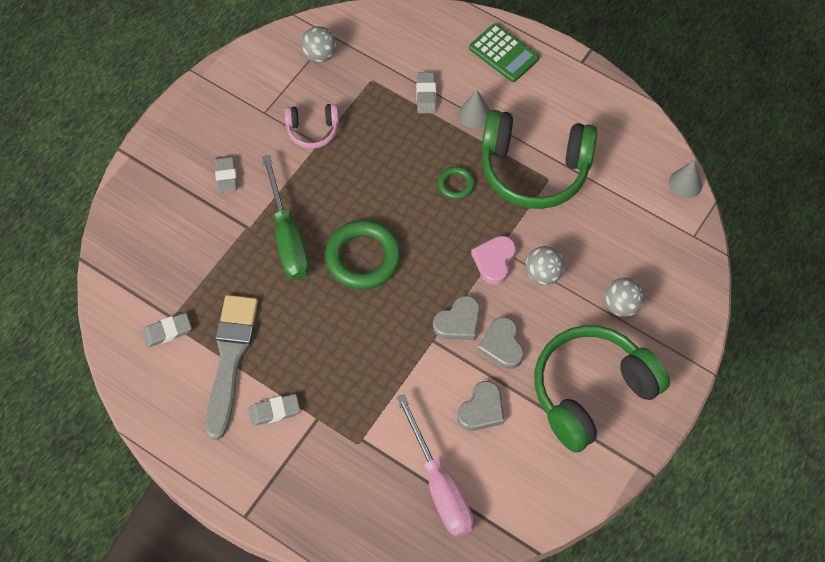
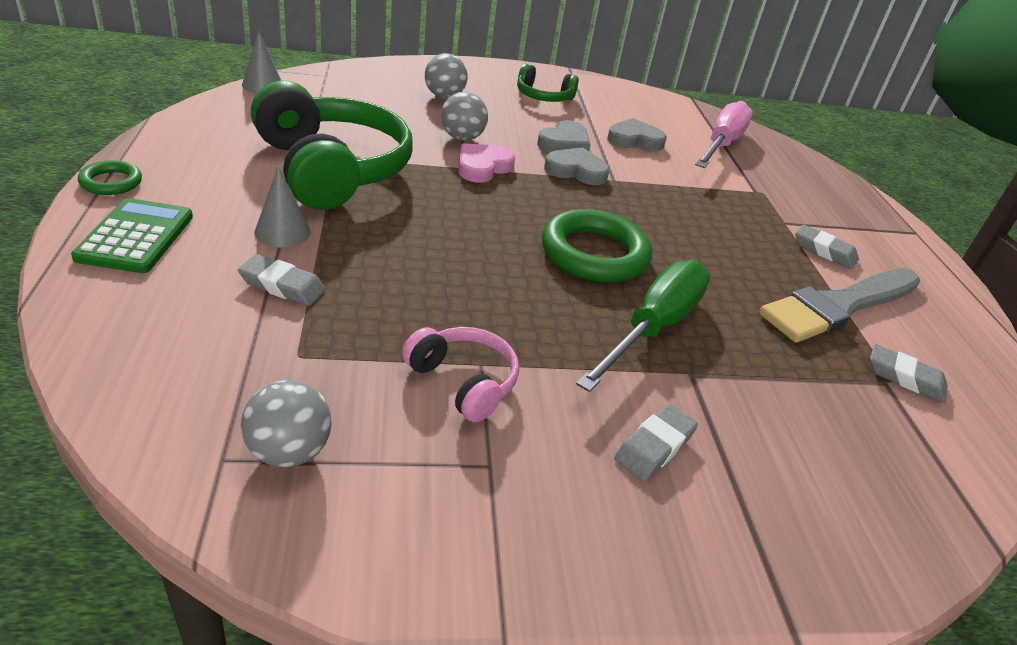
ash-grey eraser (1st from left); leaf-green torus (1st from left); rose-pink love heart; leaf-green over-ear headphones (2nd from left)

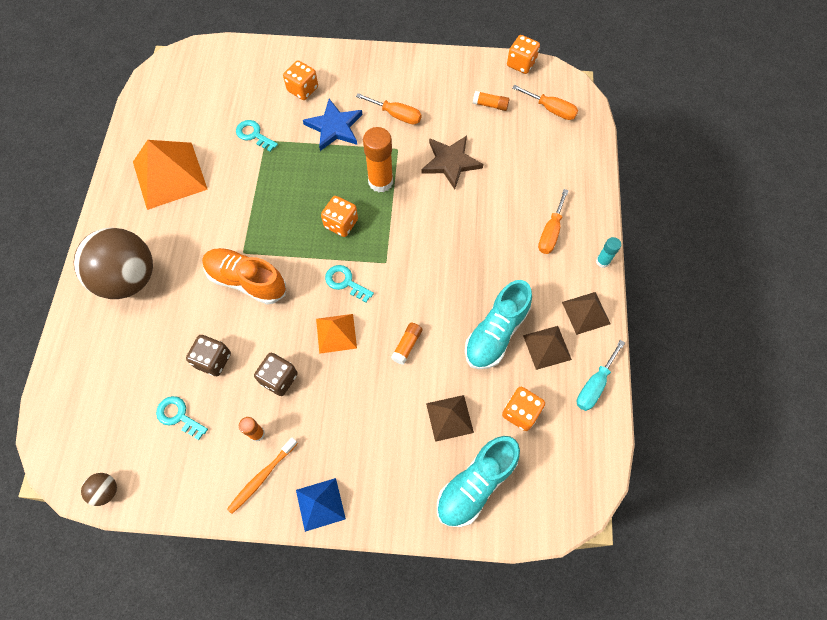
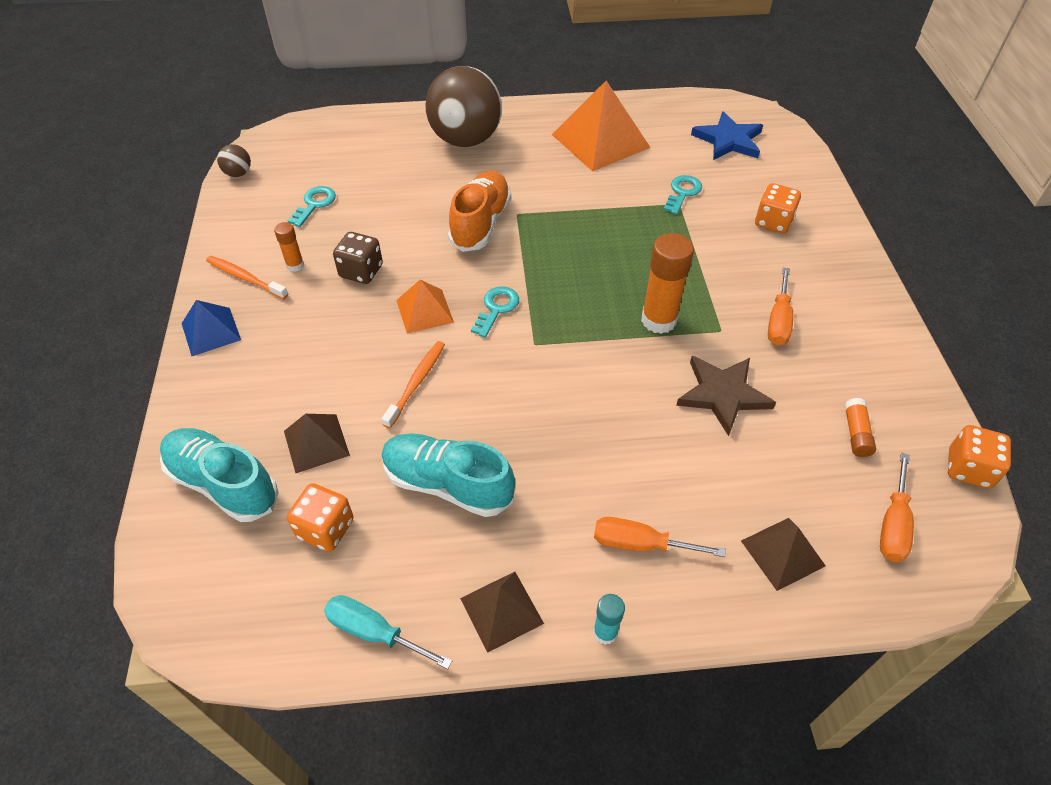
dark brown die (1st from left in the first image); blue five-pointed star; bright orange die (2nd from left in the first image); bright orange toothbrush (2nd from left); dark brown pyramid (3rd from left)

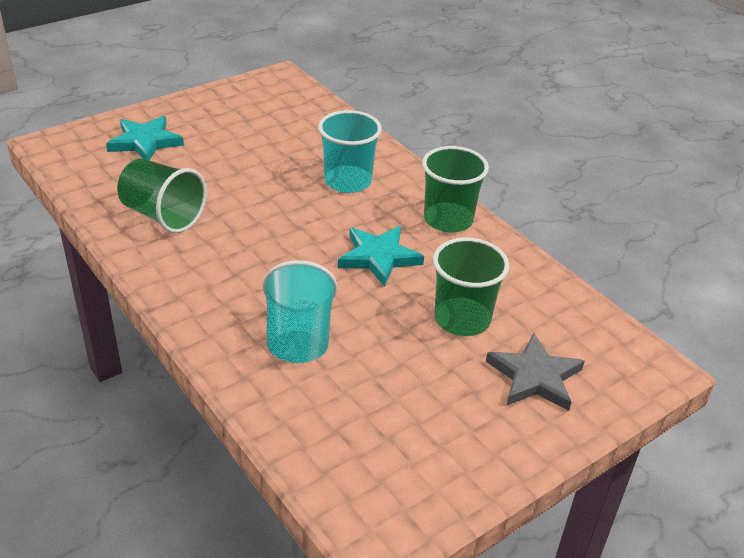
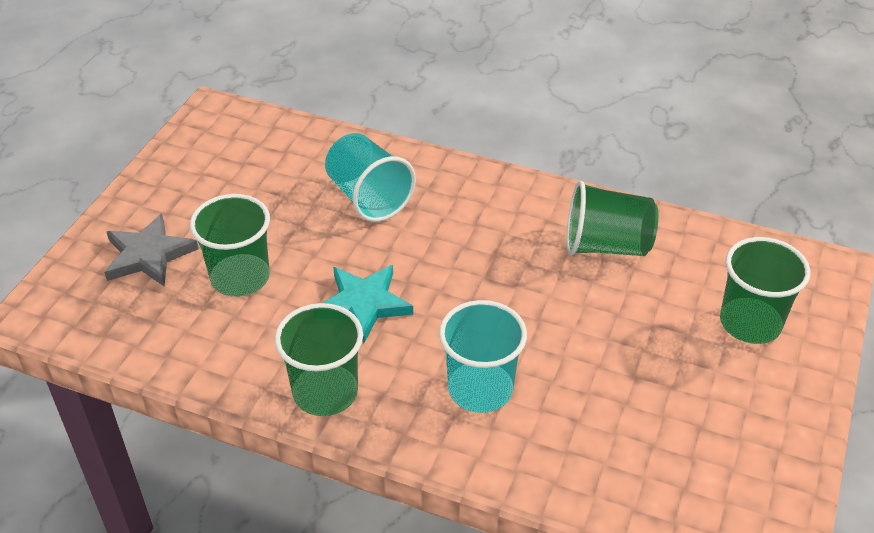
leaf-green tumbler (4th from left)

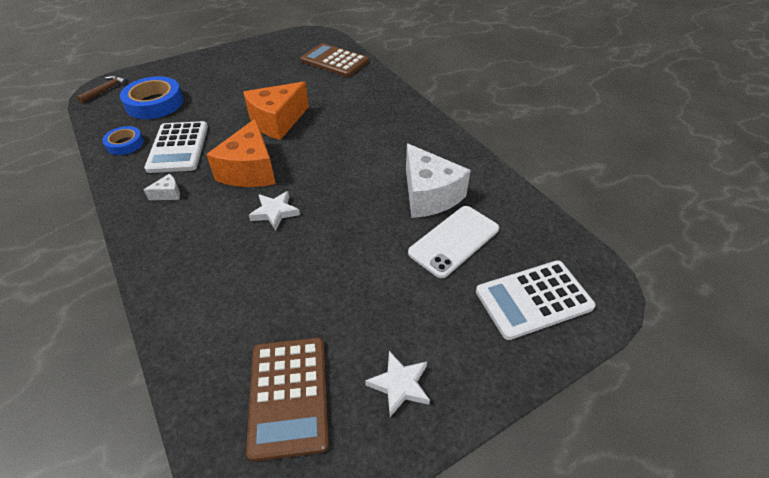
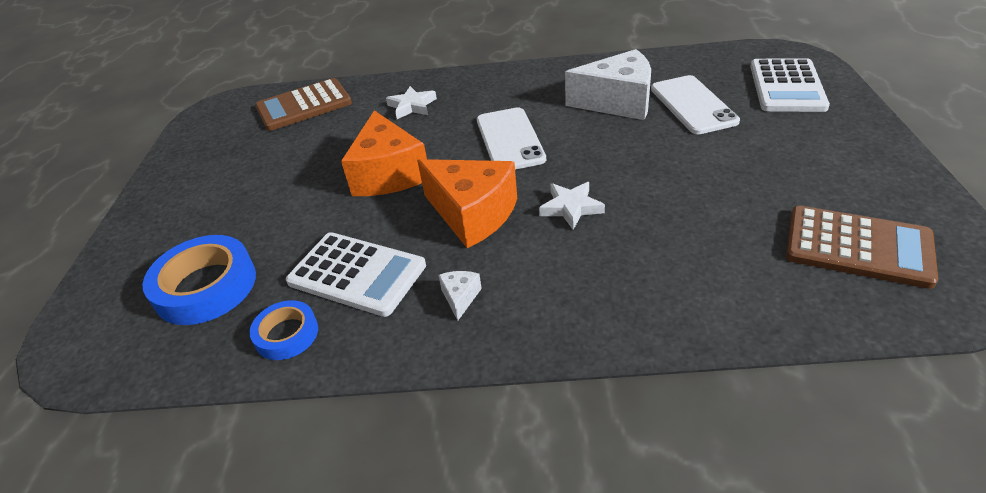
dark brown carpenter's hammer; pure white five-pointed star (1st from left); pure white phone (1st from left)

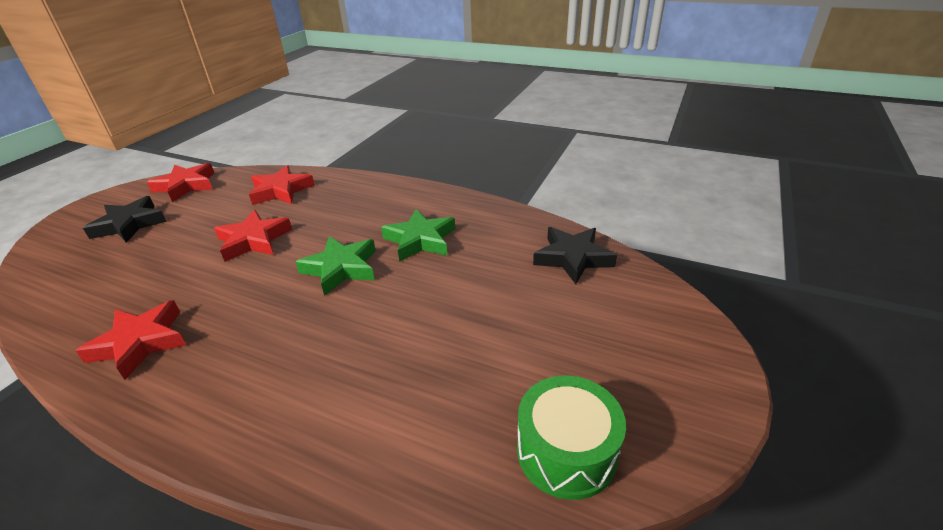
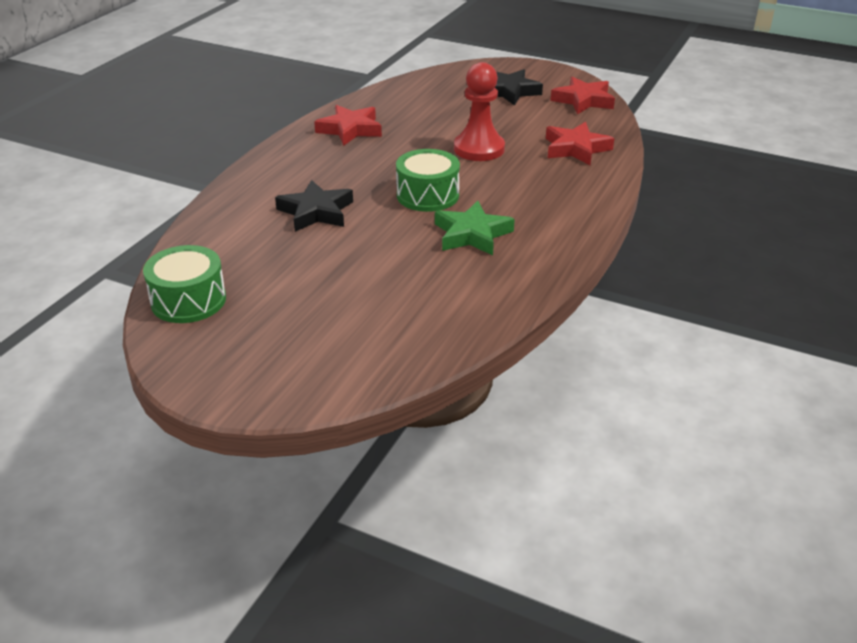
scarlet pawn; leaf-green toy drum (2nd from left); ebony five-pointed star (1st from left)

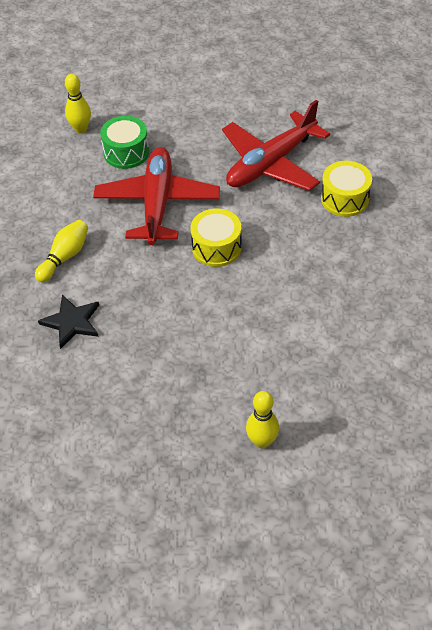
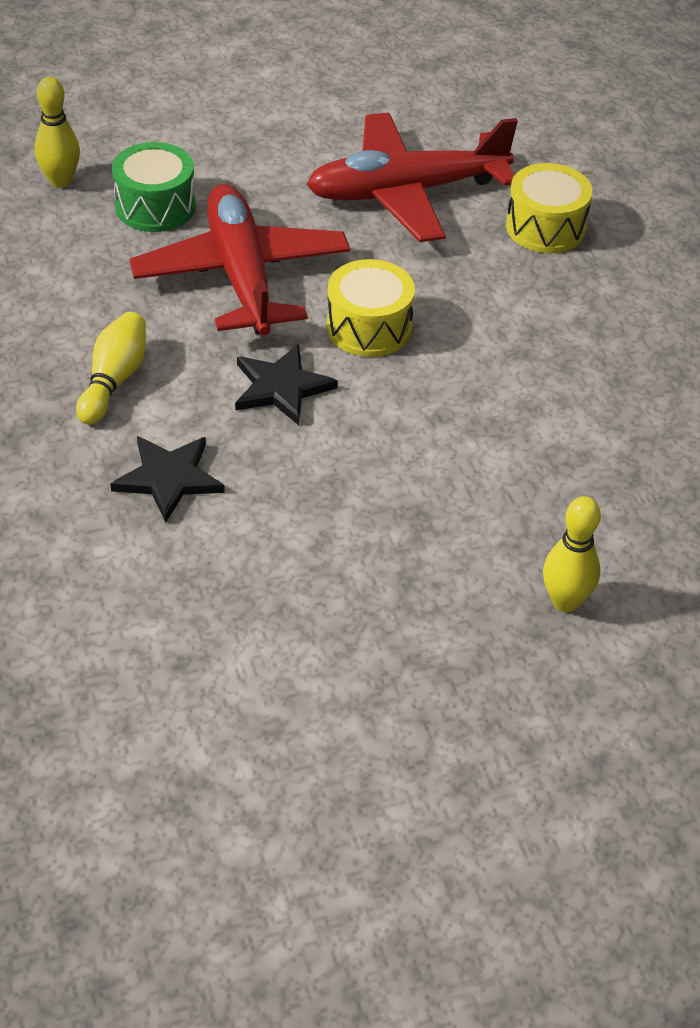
scarlet toy plane (2nd from left); ebony five-pointed star (2nd from left)

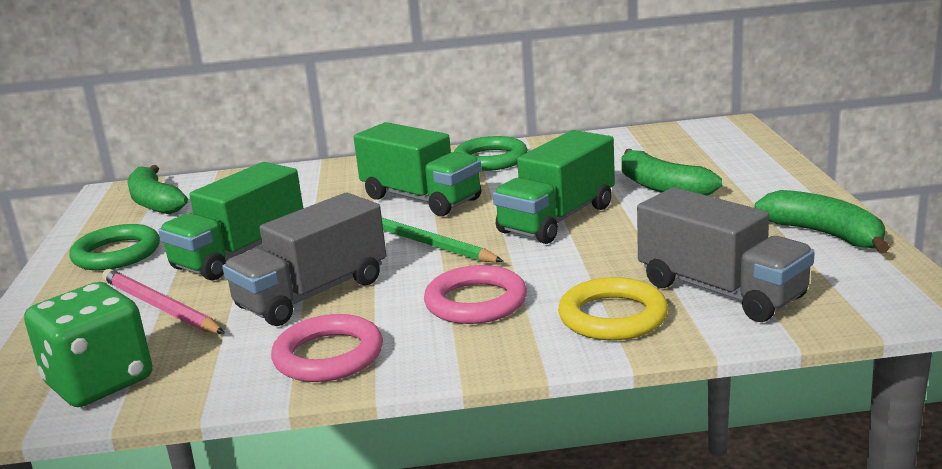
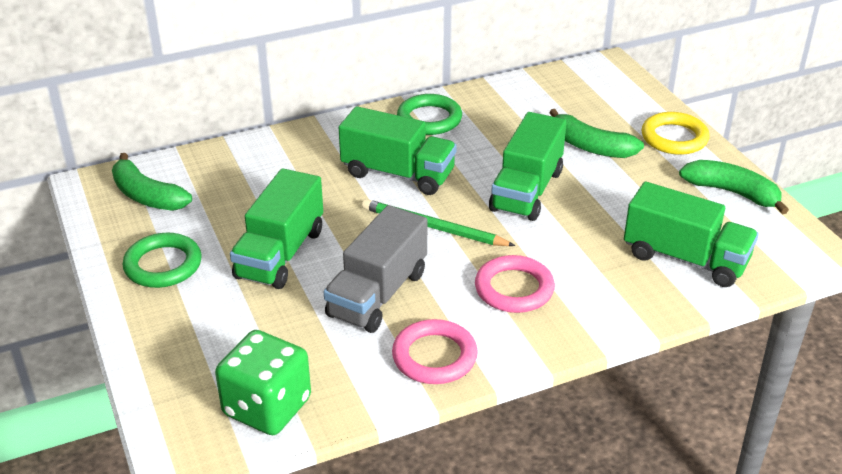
rose-pink lead pencil; golden torus; leaf-green toy truck (4th from left)

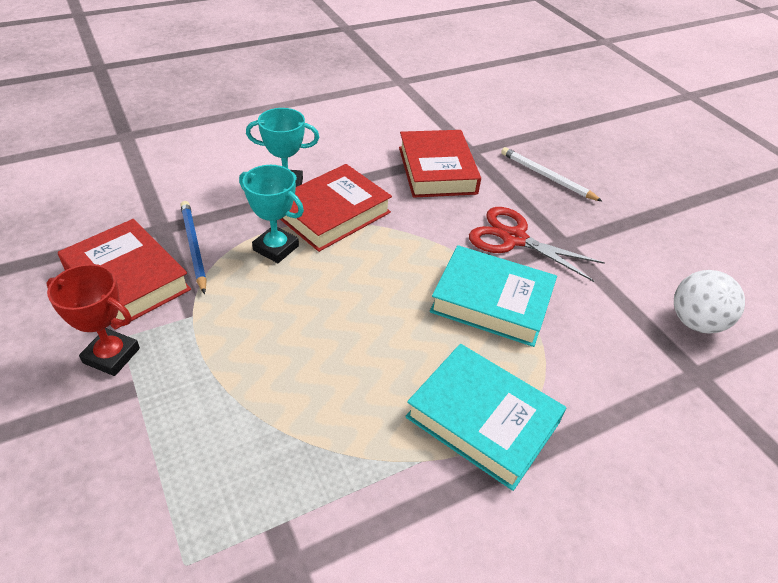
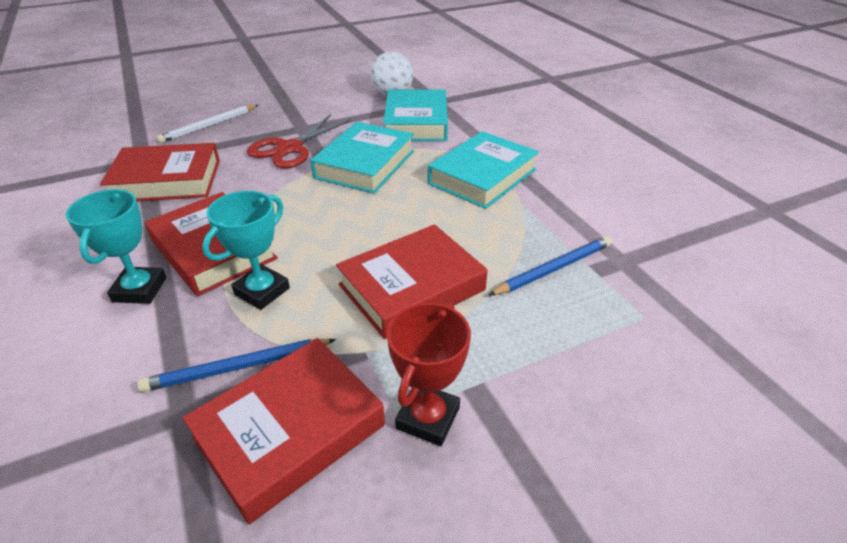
scarlet hardcover (4th from left); aqua hardcover (2nd from left); blue lead pencil (2nd from left)

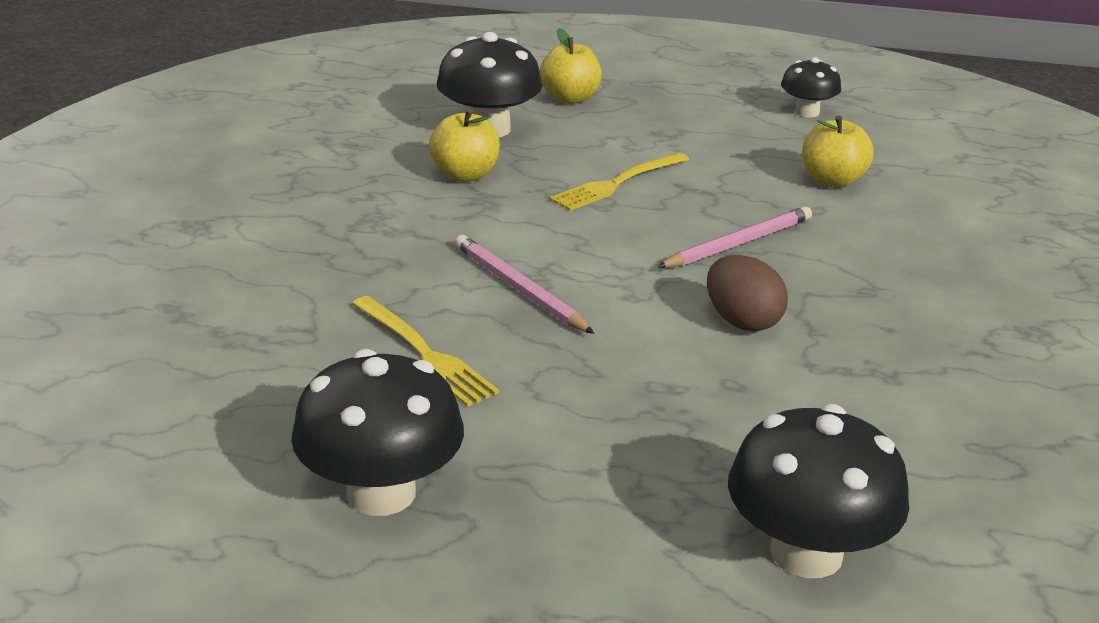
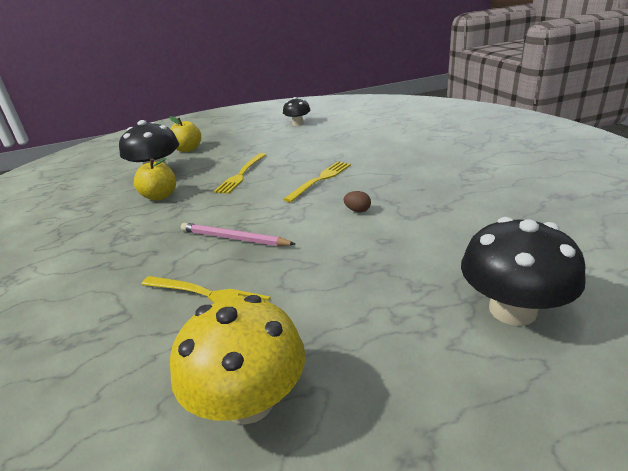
golden fungus; golden dinner fork (3rd from left); dark brown toy egg; golden toy apple (3rd from left in the first image)

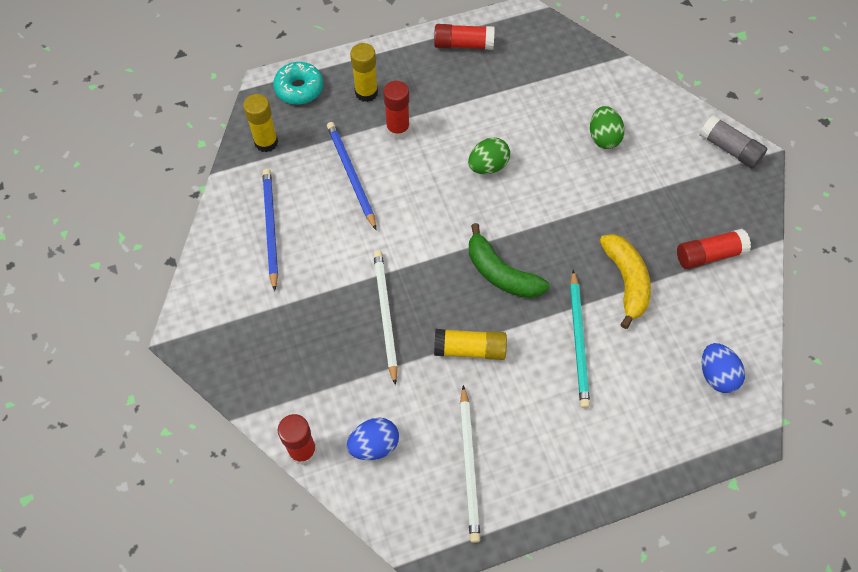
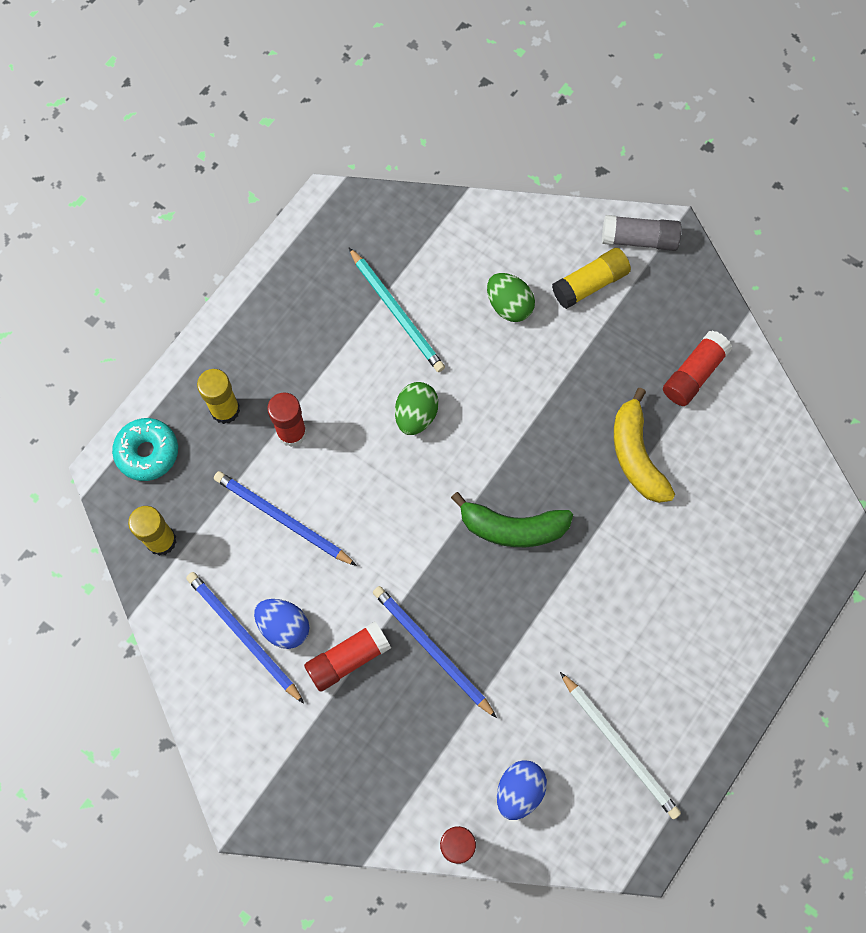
blue lead pencil (3rd from left); scarlet glue stick (2nd from left); golden glue stick (3rd from left); aqua lead pencil; golden toy banana; blue toy egg (1st from left)

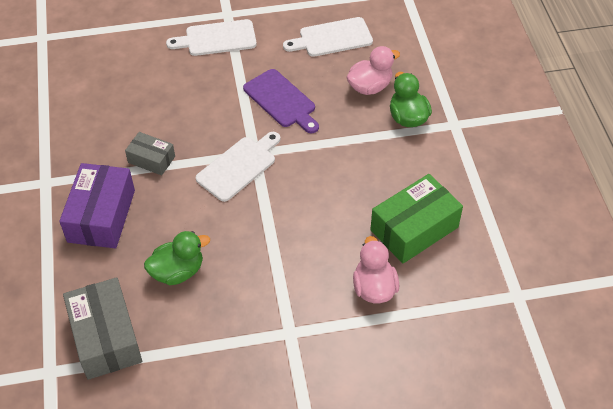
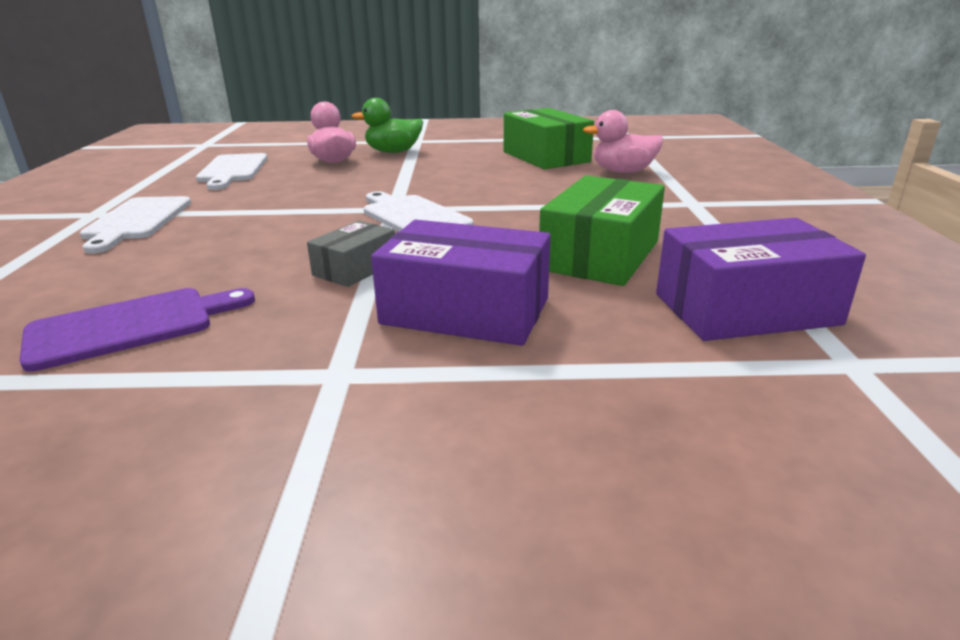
purple parcel (2nd from left); leaf-green parcel (2nd from left); purple cutting board

